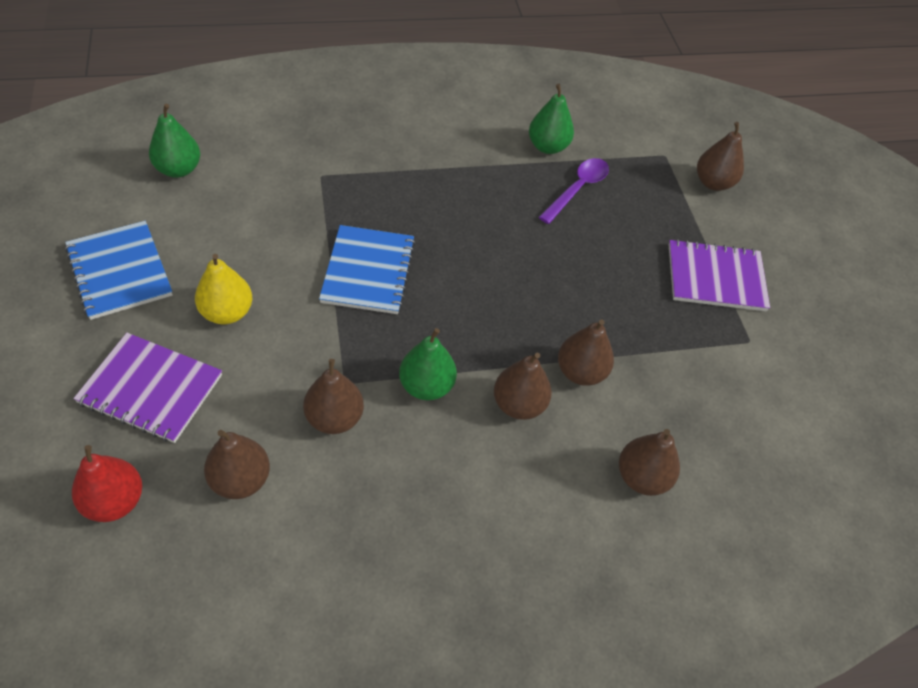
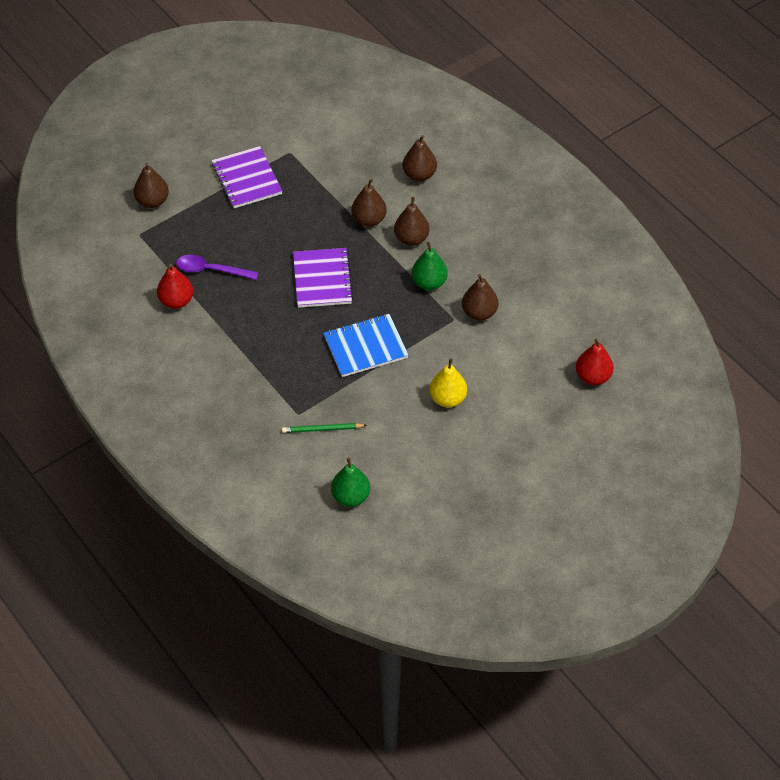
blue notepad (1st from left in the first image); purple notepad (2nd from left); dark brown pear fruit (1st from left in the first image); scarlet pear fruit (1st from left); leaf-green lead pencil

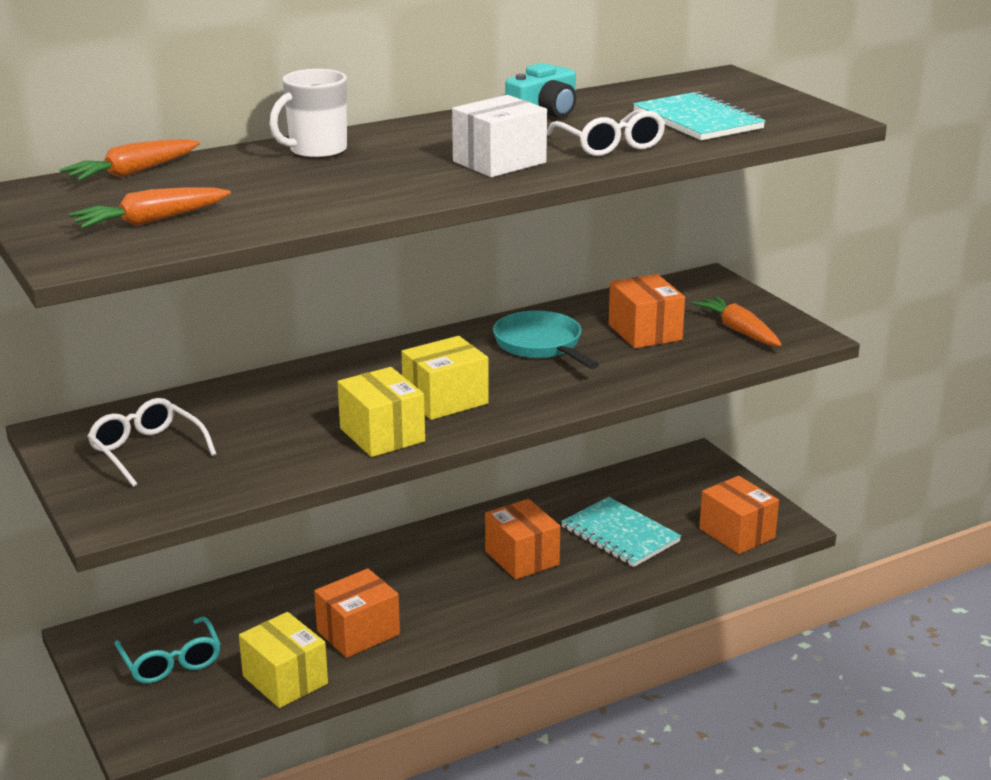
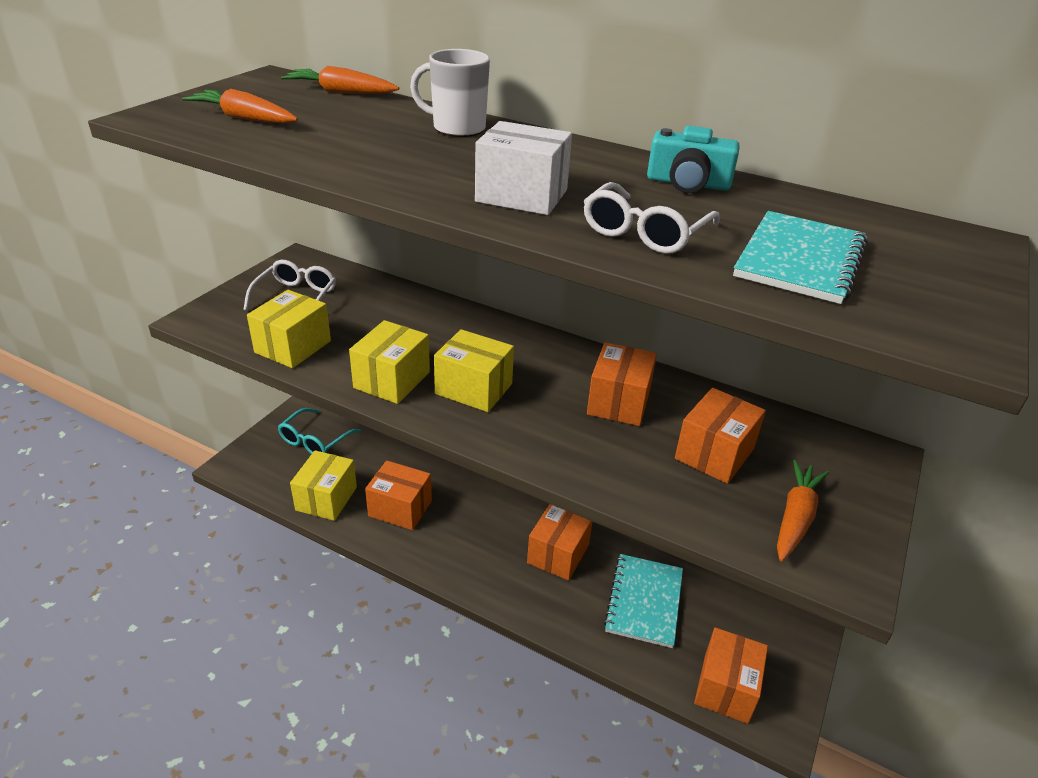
bright orange parcel (3rd from left); golden parcel (1st from left)

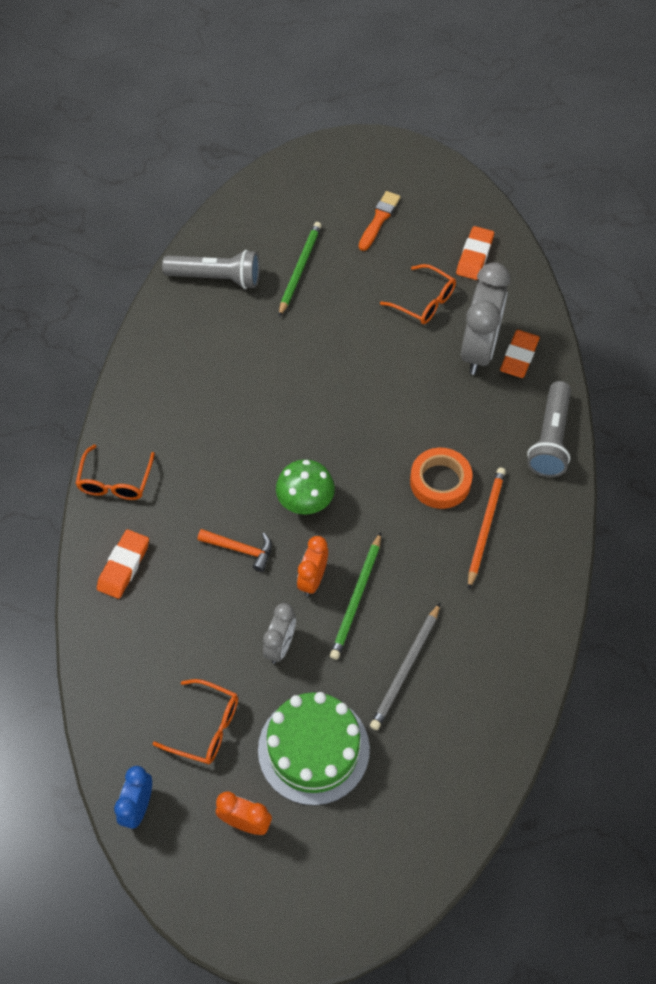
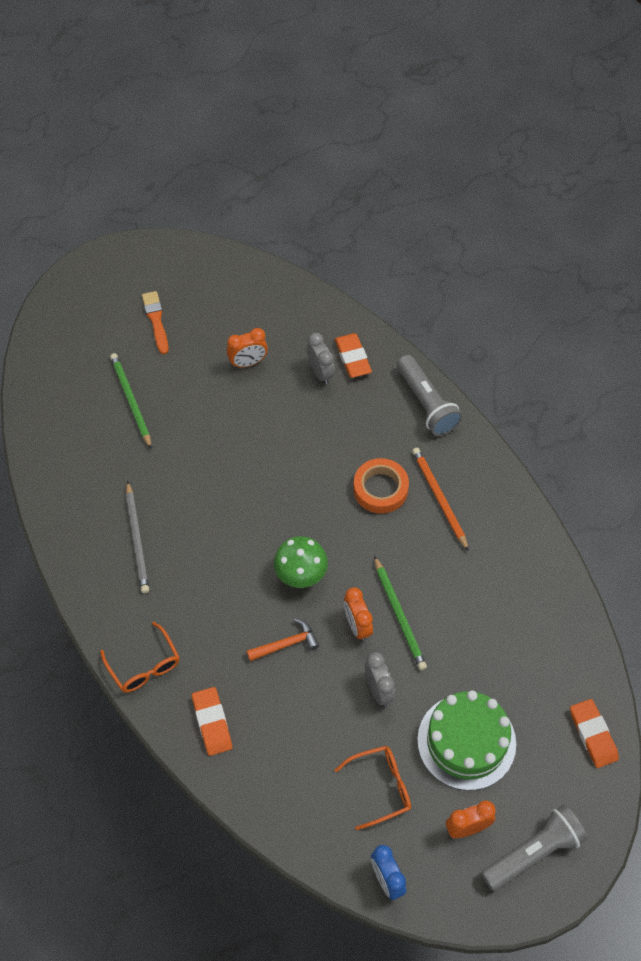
ash-grey torch (2nd from left); ash-grey lead pencil; bright orange alarm clock (1st from left); bright orange eraser (3rd from left); ash-grey alarm clock (1st from left)

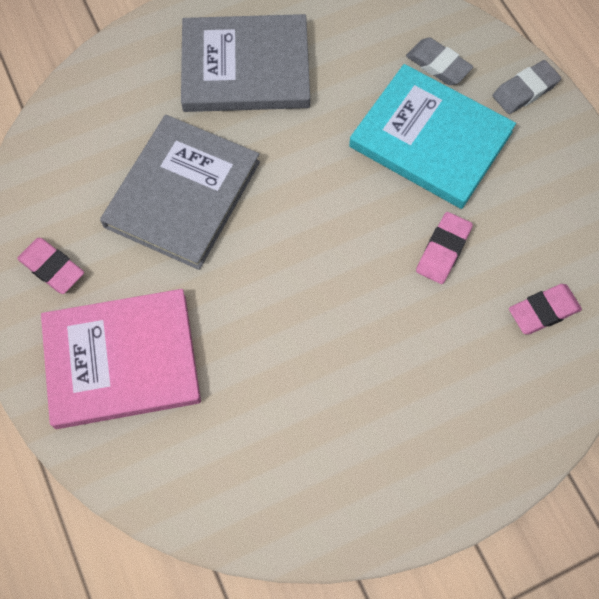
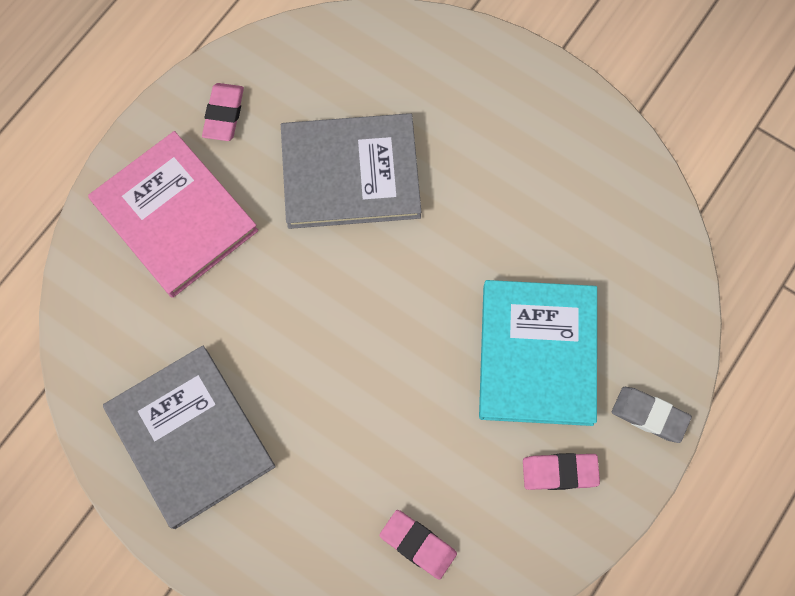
ash-grey hardcover (1st from left); ash-grey eraser (1st from left in the first image); rose-pink eraser (3rd from left)

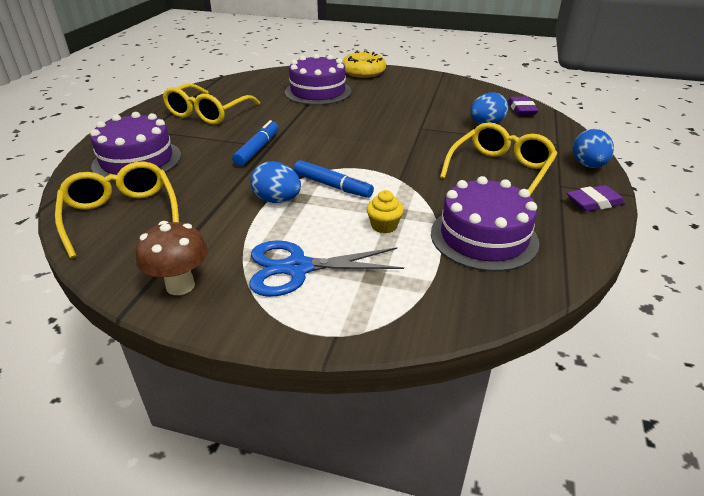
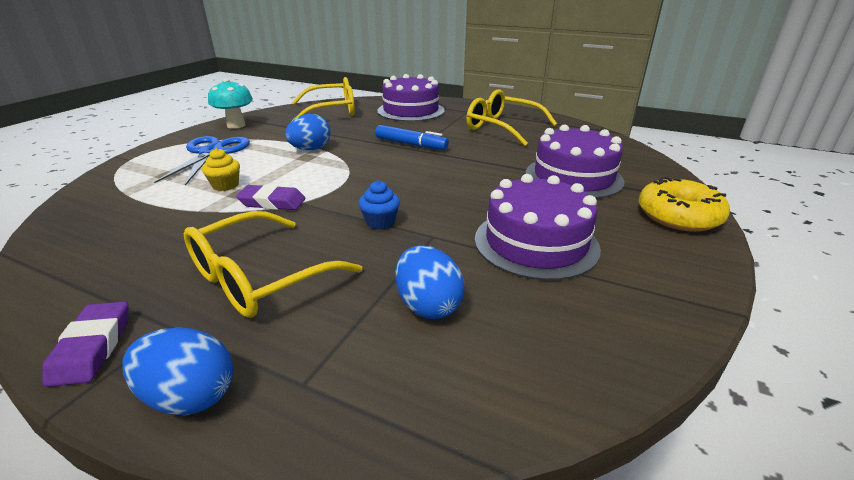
aqua fungus; blue marker pen (2nd from left in the first image); purple cake (2nd from left); golden eyeglasses (1st from left); purple eraser (2nd from left); blue muffin

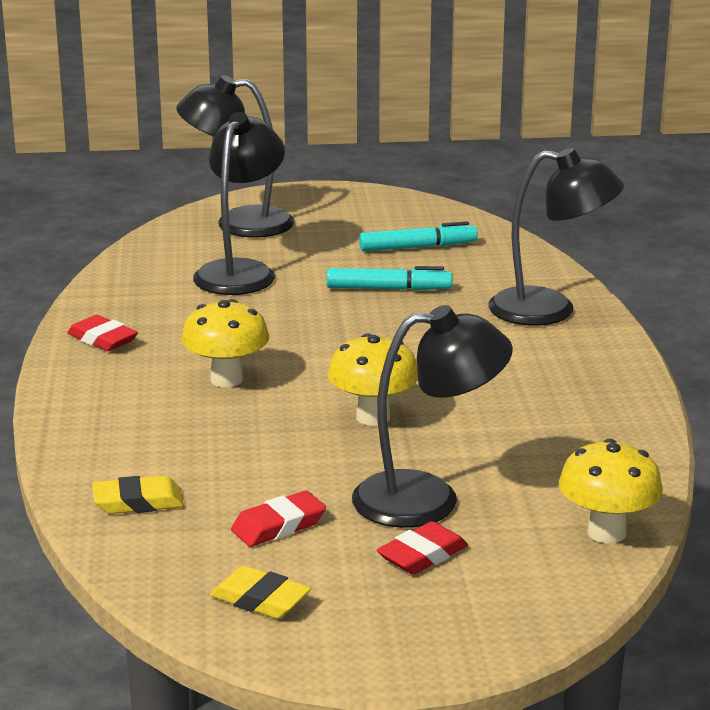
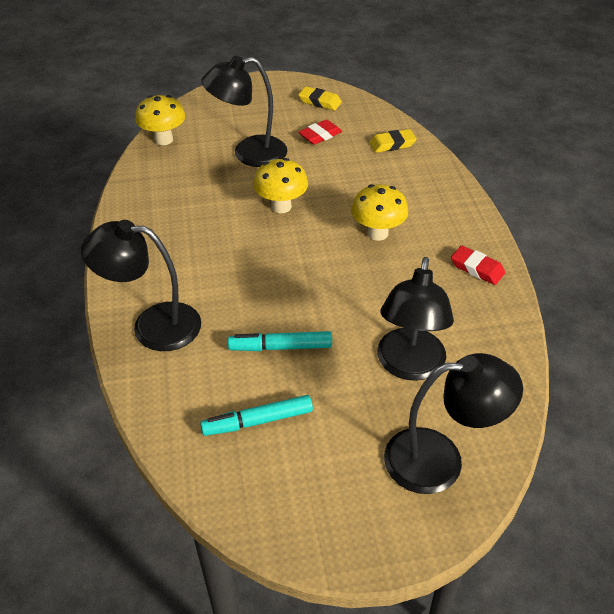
scarlet eraser (3rd from left in the first image)

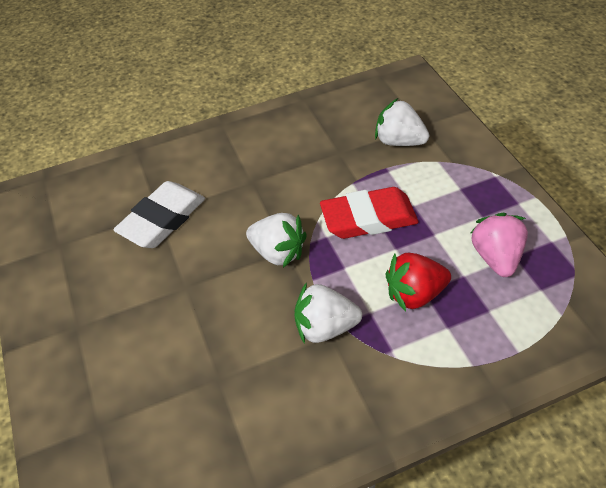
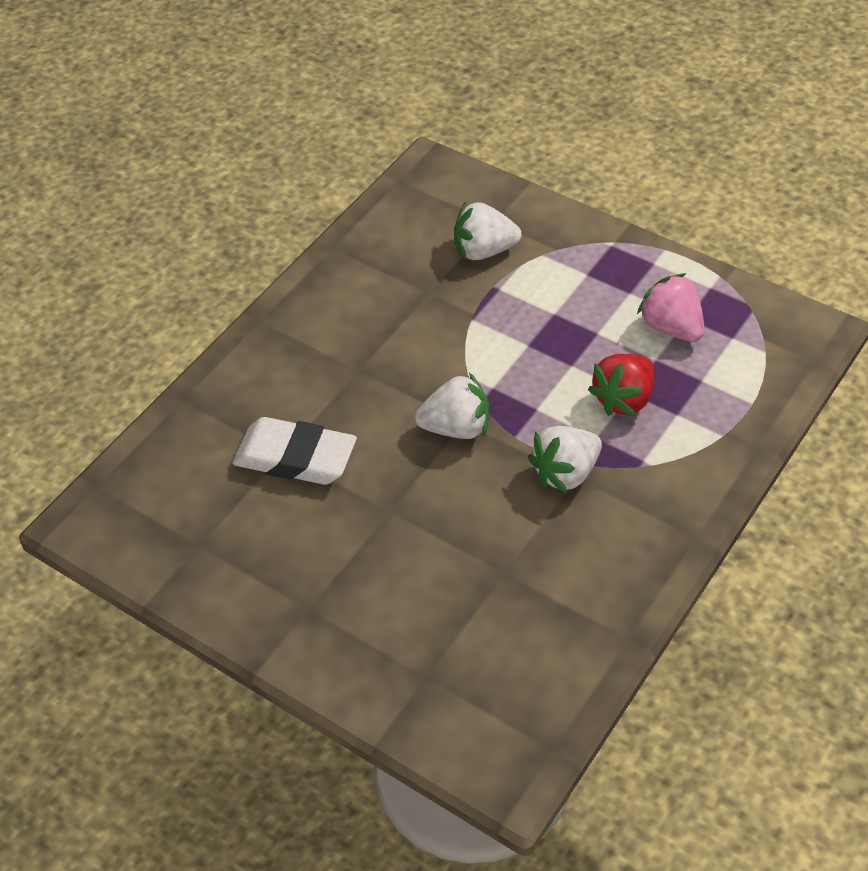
pure white eraser; scarlet eraser

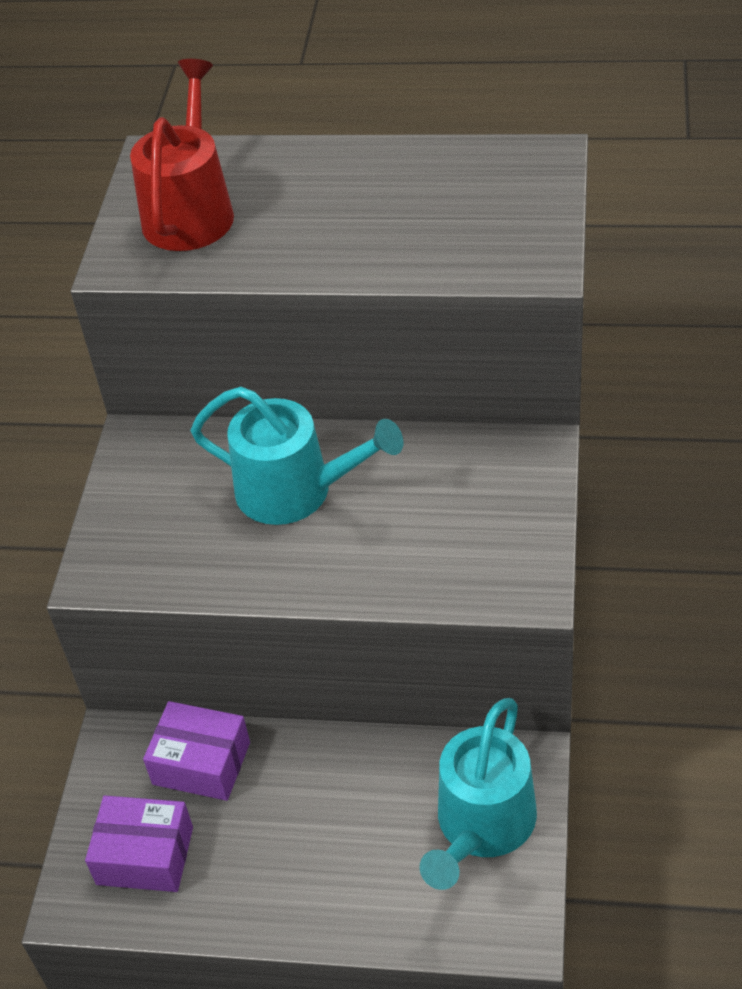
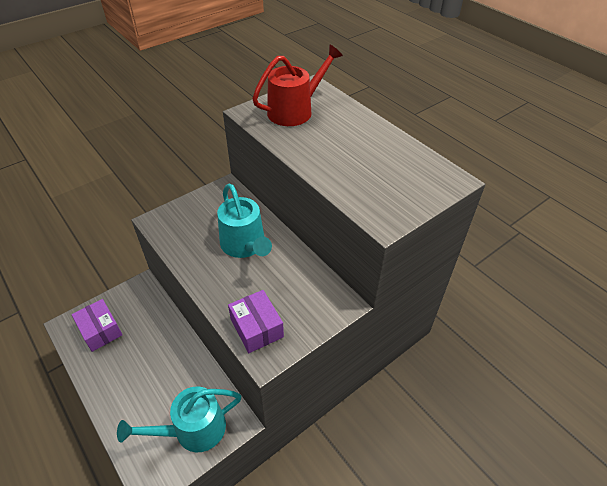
purple parcel (2nd from left)

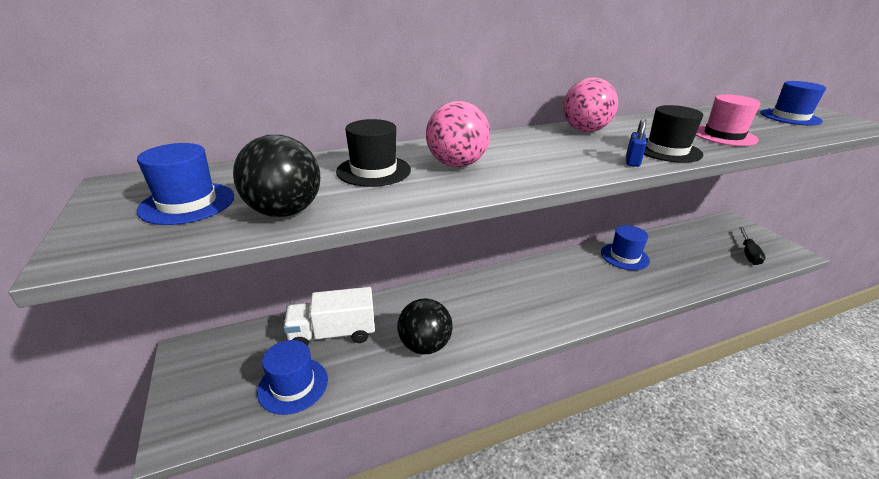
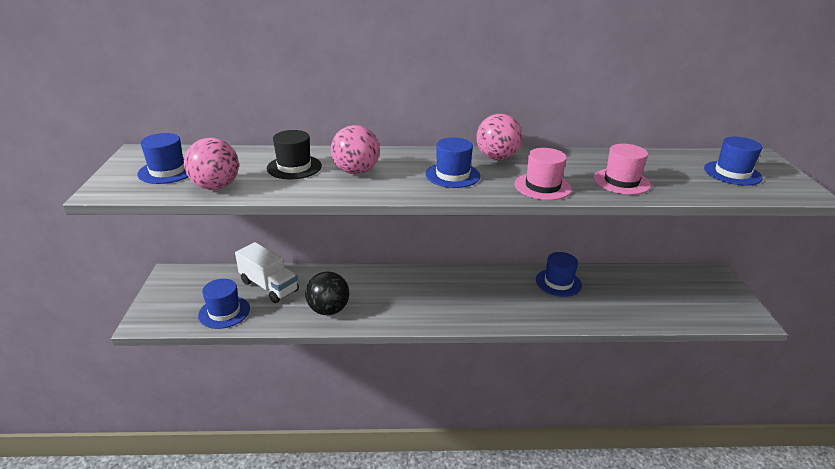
rose-pink sphere (1st from left); pure white toy truck; blue padlock; rose-pink top hat (1st from left); ebony hand screwdriver; blue top hat (3rd from left)

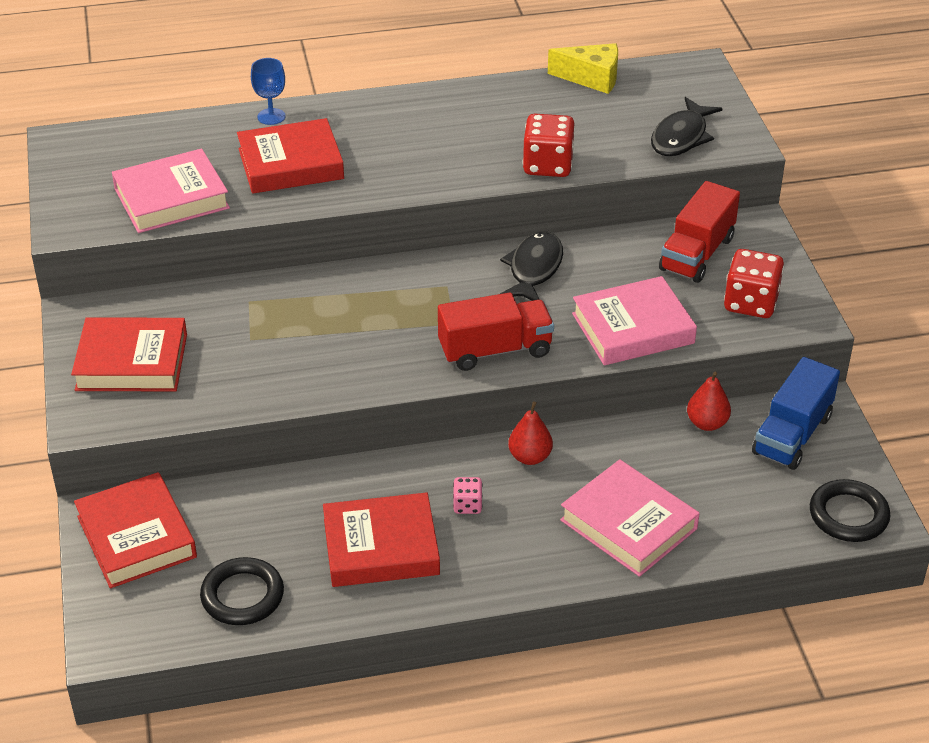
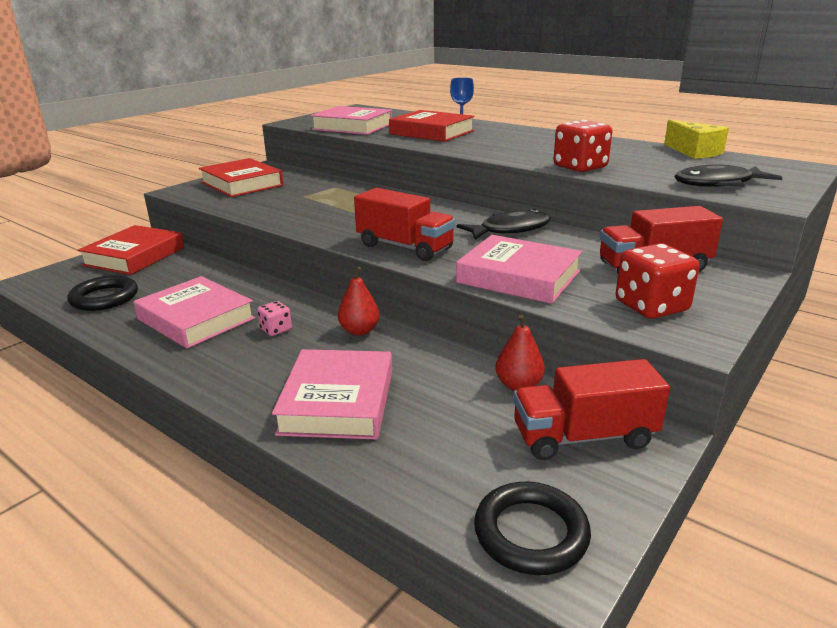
rose-pink hardcover (1st from left); scarlet toy truck (2nd from left)

